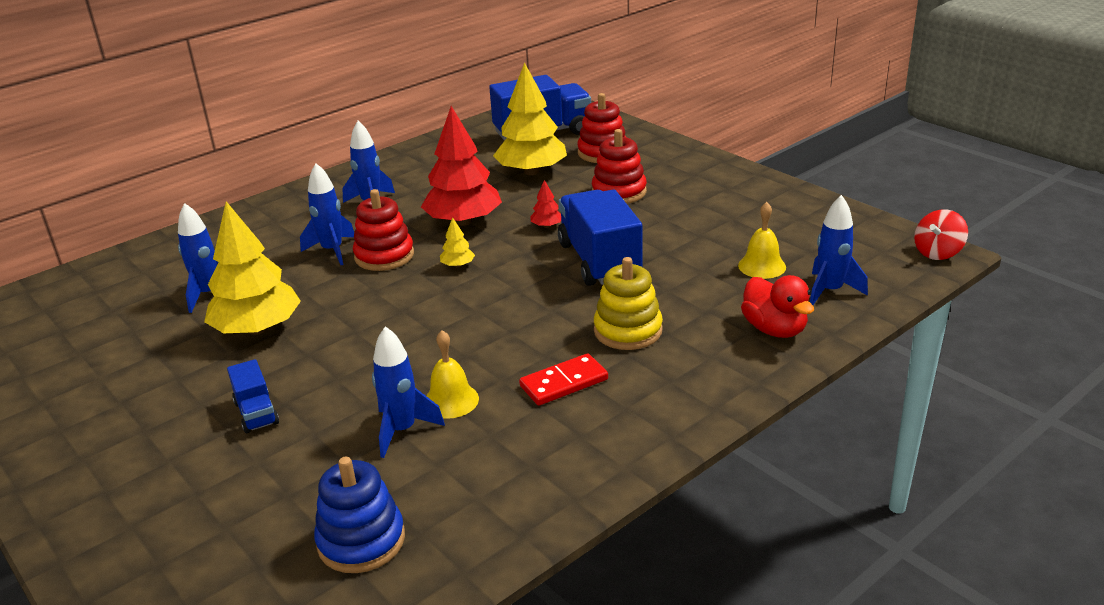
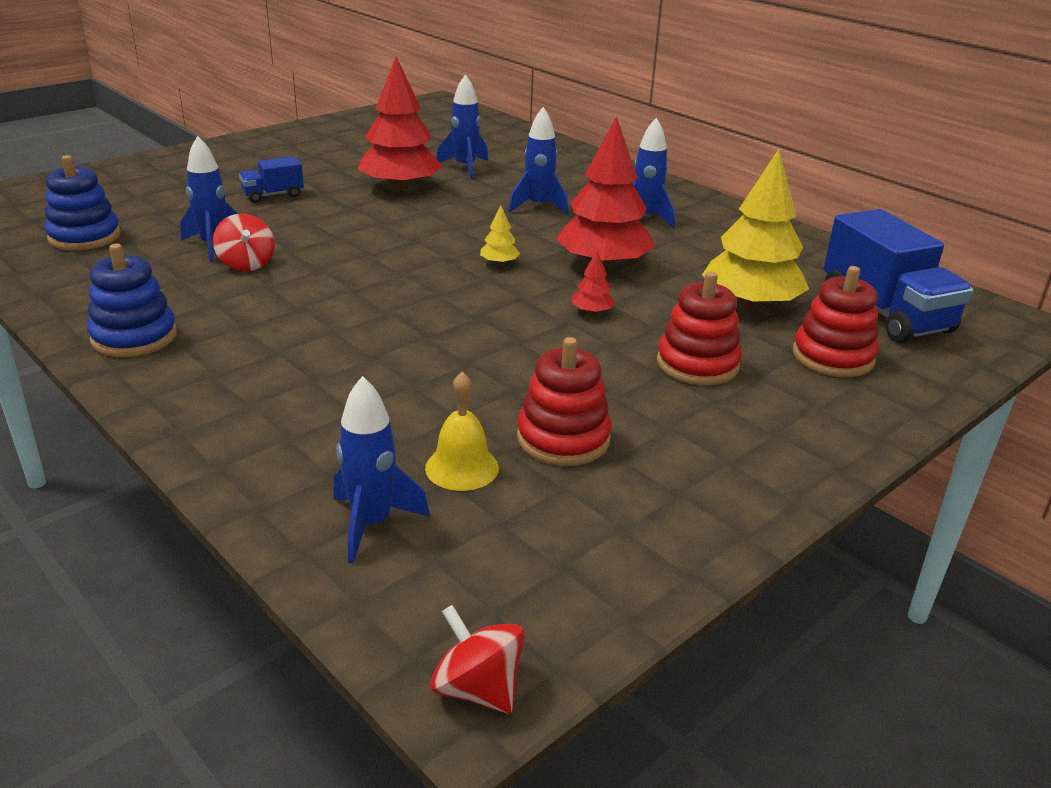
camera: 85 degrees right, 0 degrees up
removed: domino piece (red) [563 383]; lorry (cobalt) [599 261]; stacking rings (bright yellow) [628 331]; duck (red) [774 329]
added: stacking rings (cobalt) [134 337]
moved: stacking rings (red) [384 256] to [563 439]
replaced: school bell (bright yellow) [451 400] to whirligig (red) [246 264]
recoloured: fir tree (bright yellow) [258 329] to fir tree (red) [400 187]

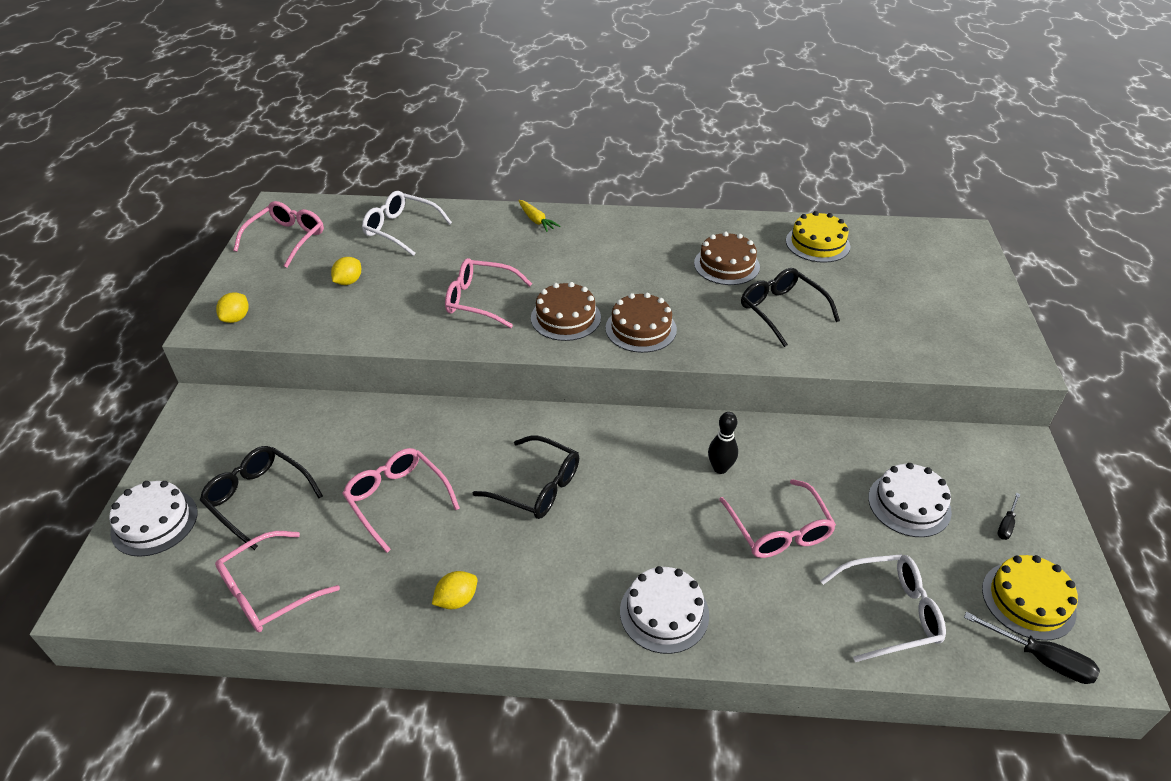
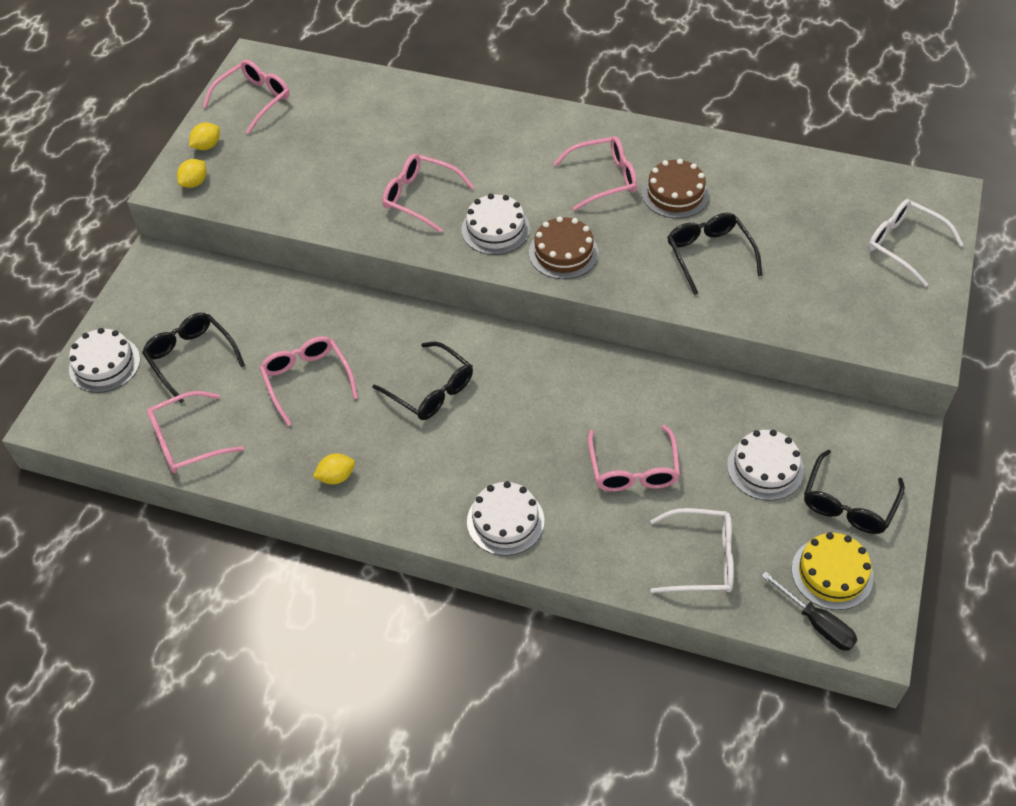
camera: 15 degrees right, 10 degrees up
removed: carrot (bright yellow) [536 220]; tenpin (black) [720 468]; cake (bright yellow) [817 243]
added: eyeglasses (rosy) [604 179]
moved: toy lemon (bright yellow) [348 281] to [207 146]; eyeglasses (snow-white) [401 229] to [904 245]
replaced: flat screwdriver (black) [1006 524] to eyeglasses (black) [848 503]
recoloured: cake (russet) [565 317] to cake (snow-white) [495 229]

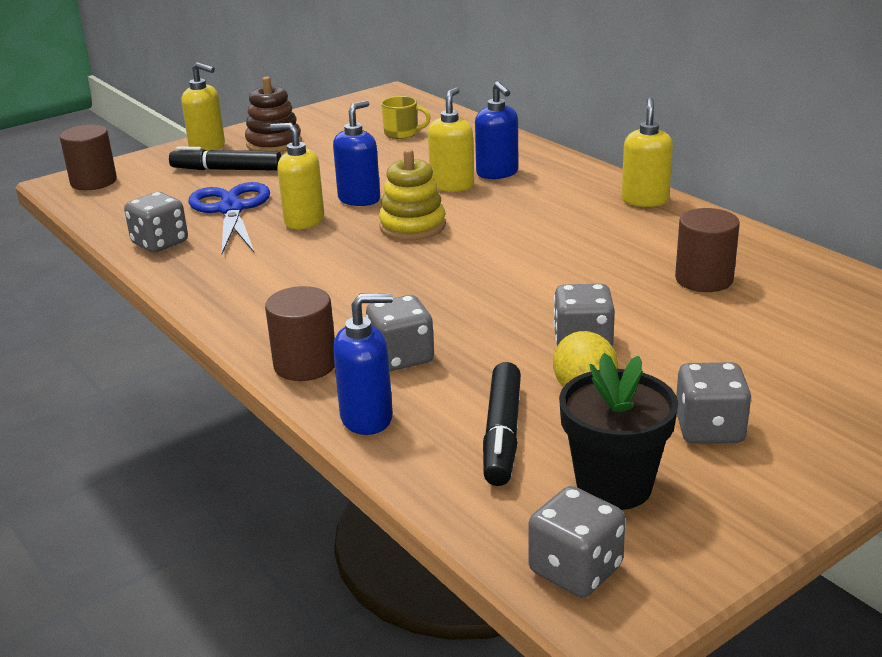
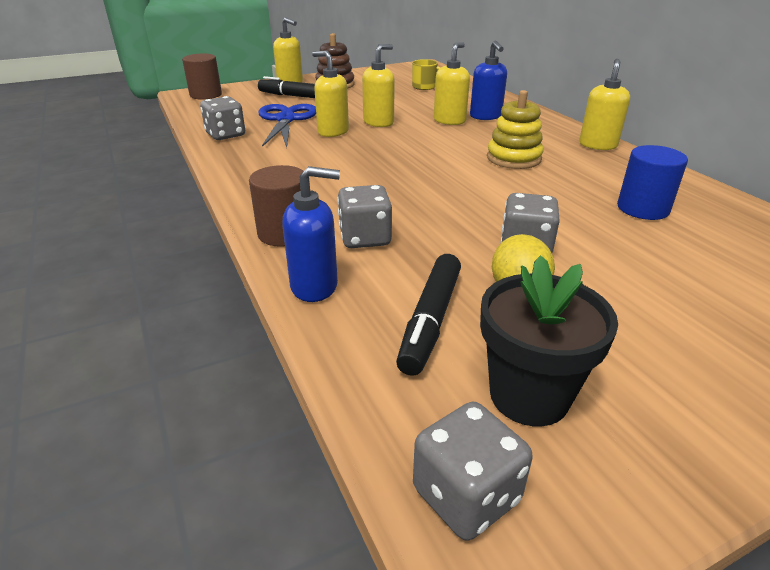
camera: 10 degrees right, 5 degrees up
removed: game die (ash-grey) [709 429]
moved: stacking rings (bright yellow) [412 226] to [513 158]
recoloured: pump bottle (cobalt) [359 199] to pump bottle (bright yellow) [379 122]; solid cylinder (russet) [704 279] to solid cylinder (cobalt) [642 208]

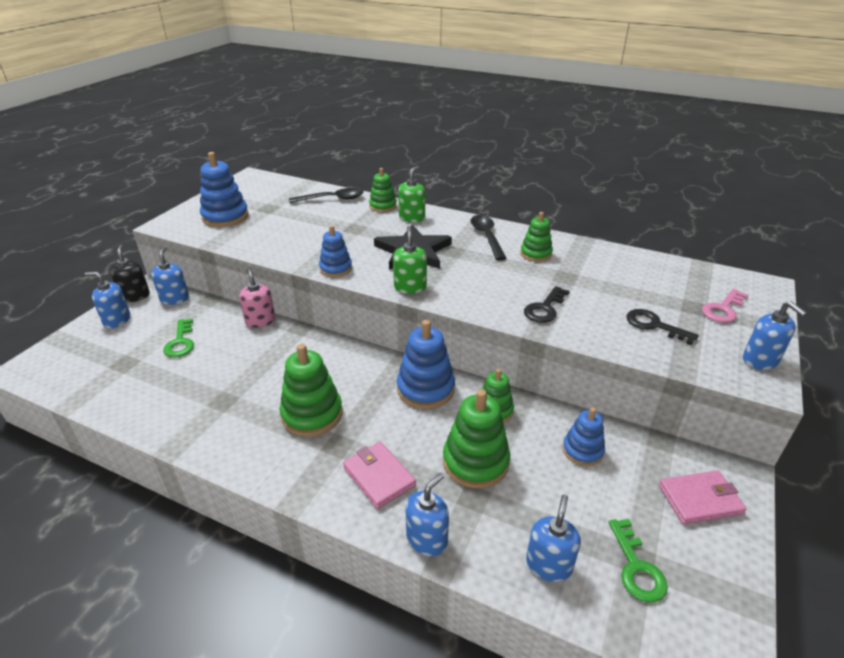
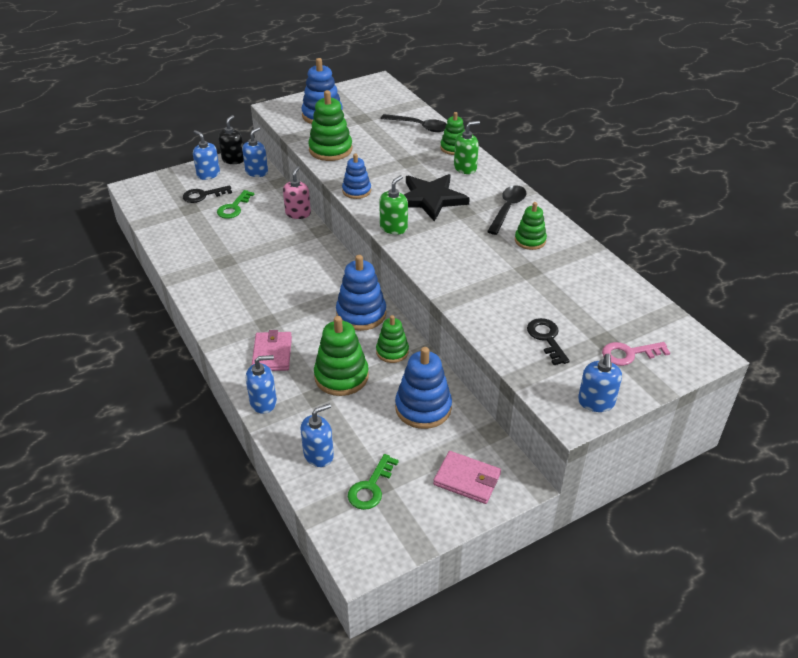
camera: 35 degrees right, 5 degrees up
moved: key (black) [544 308] to [203 195]; stacking rings (emerald) [312 414] to [330 150]
resized: stacking rings (cobalt) [582 450] = [423 408] x1.61

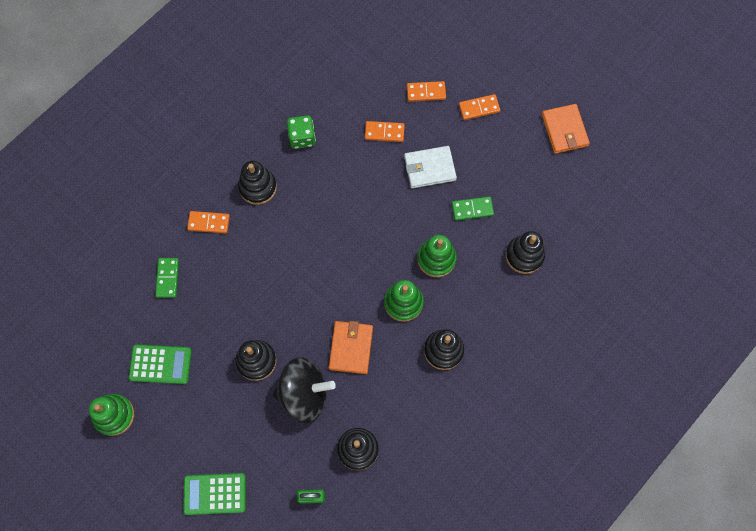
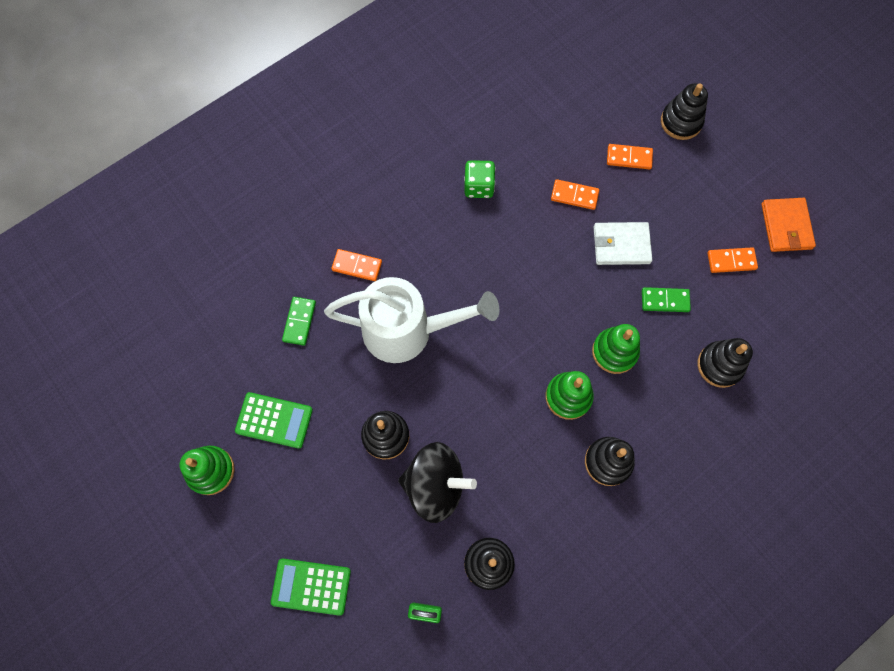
camera: 10 degrees right, 0 degrees up
removed: card wallet (orange-coloured) [351 348]
added: sprinkling can (snow-white) [408 331]
moved: stacking rings (black) [258 187] to [681 122]; domino piece (orange-coloured) [479 108] to [731 261]

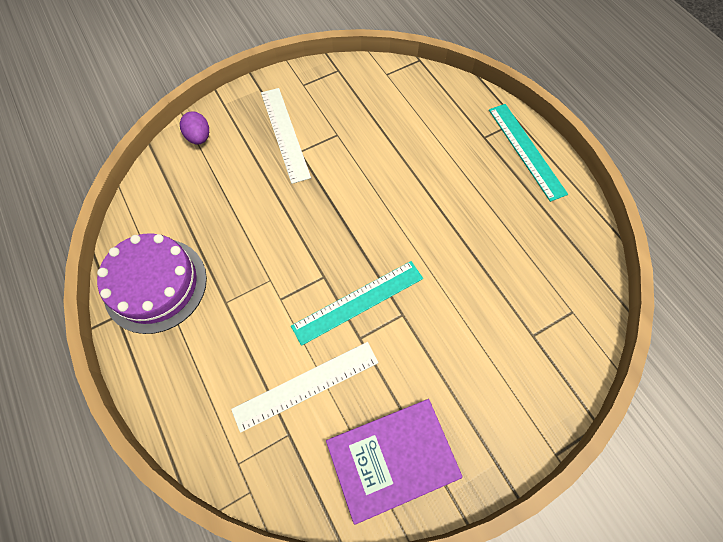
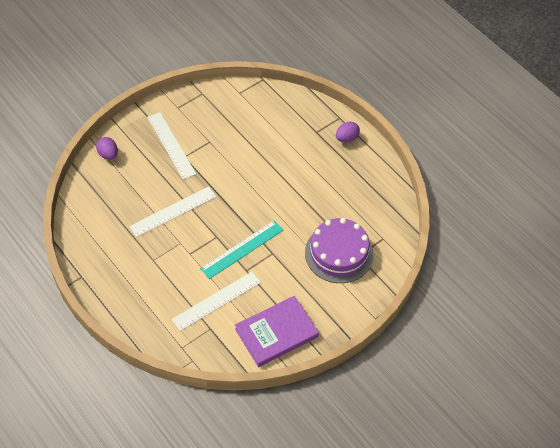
camera: 10 degrees left, 10 degrees down
added: straightedge (snow-white) [173 211]
moved: cake (purple) [155 285] to [339 253]
replaced: straightedge (aqua) [526 150] to toy egg (purple) [347 138]

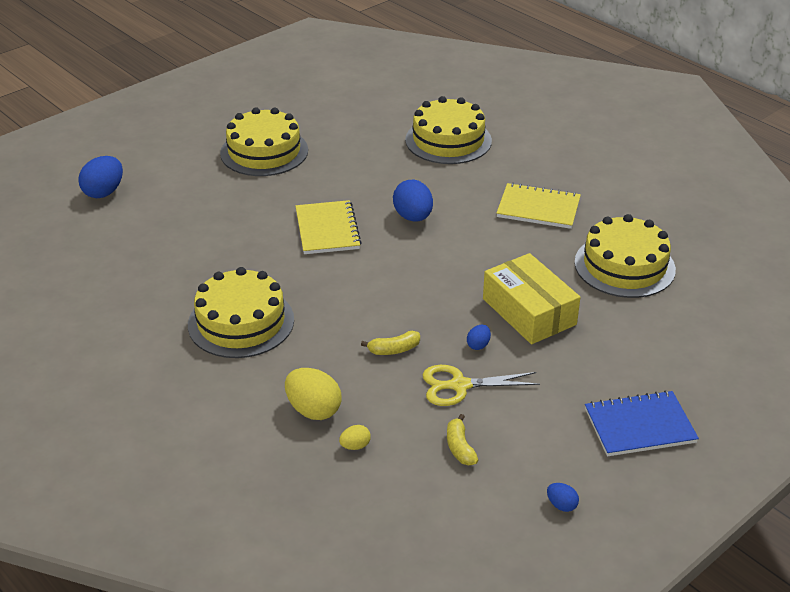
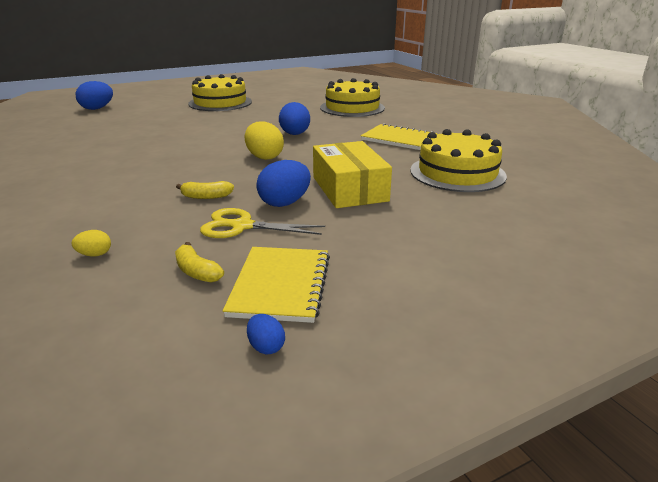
camera: 15 degrees right, 10 degrees down
removed: cake (bright yellow) [241 322]; notebook (cobalt) [639 426]
moved: notebook (bright yellow) [327 229] to [281 285]; toy egg (bright yellow) [313 410] to [264 157]
turned: toy banana (bright yellow) [460 447] = [197 272] 45 degrees counterclockwise
resized: toy egg (cobalt) [478 345] = [285 203] x2.00

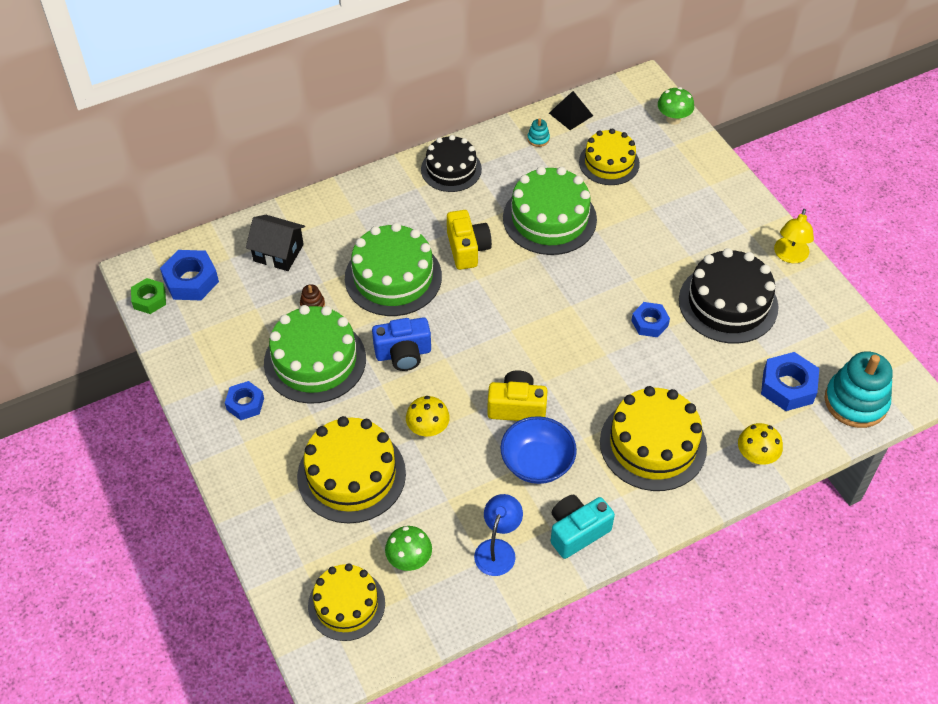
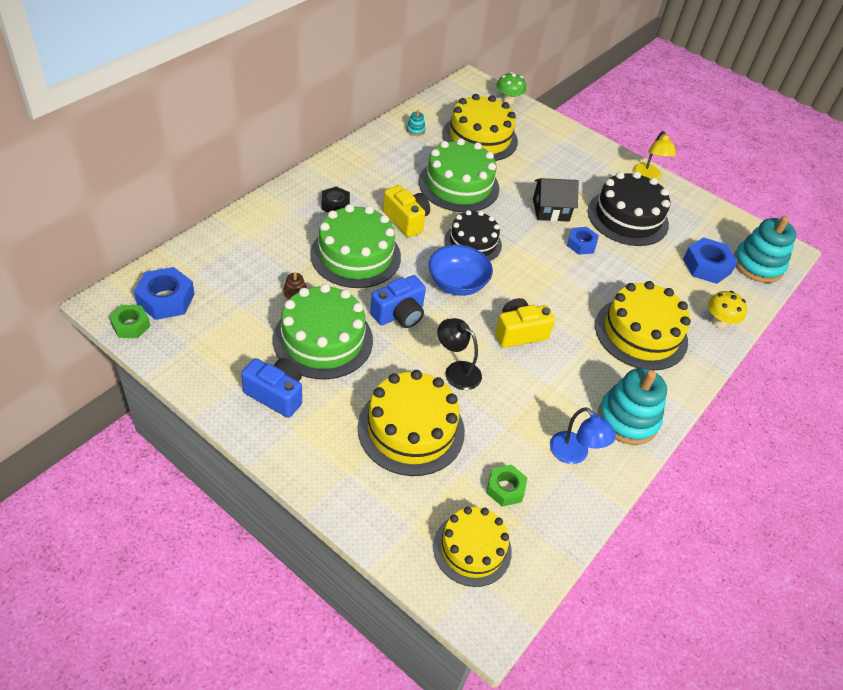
camera: 30 degrees left, 5 degrees down
removed: pyramid shape (black) [570 114]
added: hex nut (black) [335 205]
moved: deep dish (cobalt) [537 463] to [457 284]; cake (black) [451 169] to [473 242]; house (black) [278 253] to [550 210]
replaced: hex nut (cobalt) [245 404] to photo camera (cobalt) [276 394]; toadstool (bright yellow) [428 429] to reading lamp (black) [456 371]; toadstool (emerald) [409 560] to hex nut (emerald) [505 488]; photo camera (aqua) [577 531] to stacking rings (aqua) [627 419]
turned: reading lamp (cobalt) [498 549] = [574 454] 150 degrees clockwise
resized: cake (bright yellow) [609 163] = [480 138] x1.50

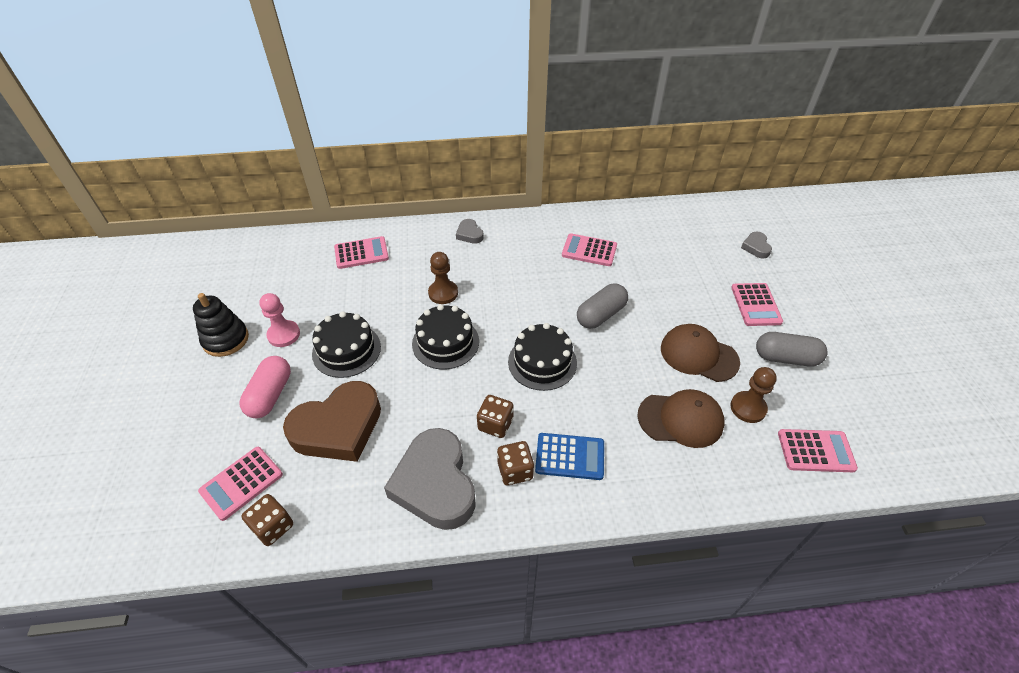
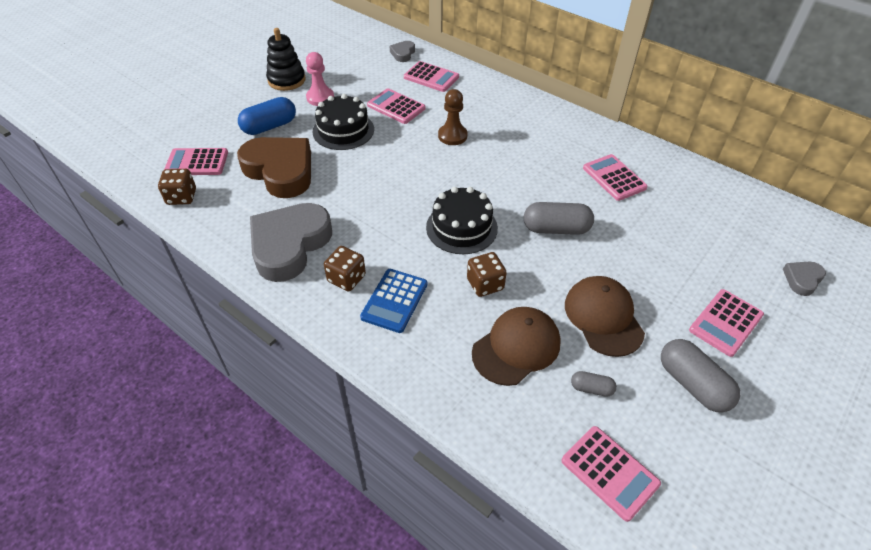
camera: 45 degrees right, 0 degrees up
removed: cake (black) [445 342]
added: calculator (rosy) [396 107]
moved: heart (ash-grey) [469 234] to [403 54]; game die (russet) [495 424] to [485 284]
replaced: chess pawn (russet) [748 408] to pill shape (ash-grey) [591 388]
recoloured: pill shape (rosy) [270 395] to pill shape (cobalt) [269 126]
turned: heart (russet) [338 427] = [280 171] 150 degrees counterclockwise; calculator (cobalt) [570 456] = [394 301] 60 degrees clockwise; cap (russet) [680 419] = [516 347] 90 degrees counterclockwise

